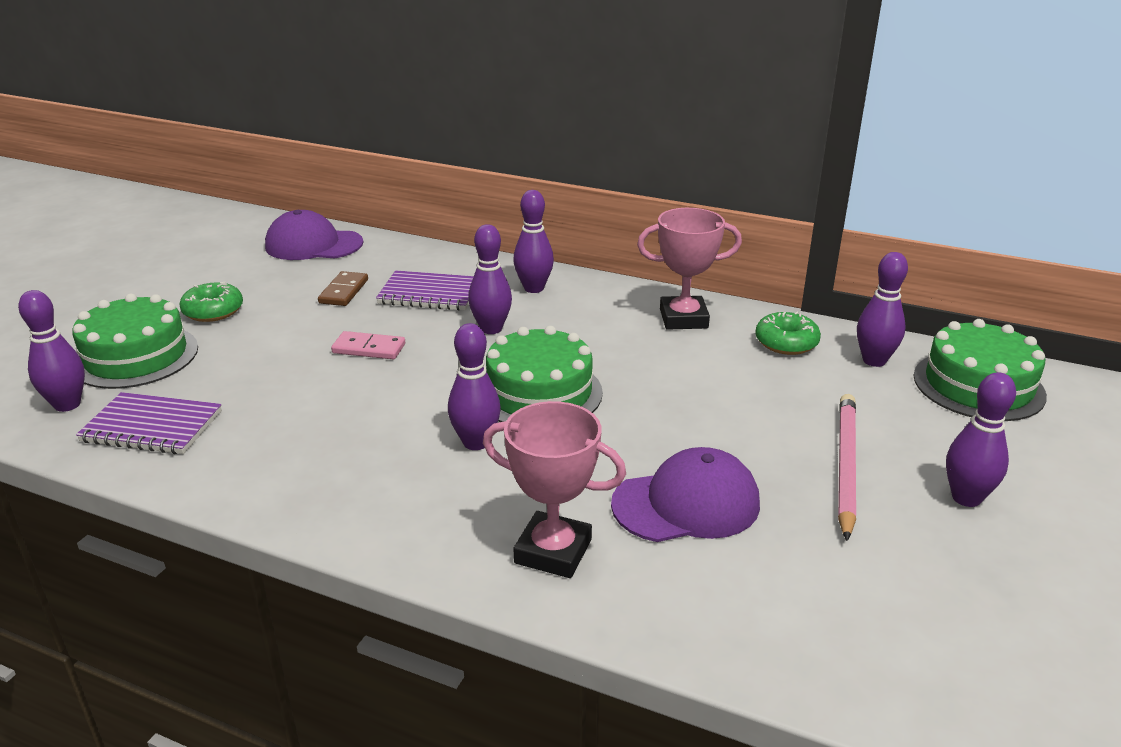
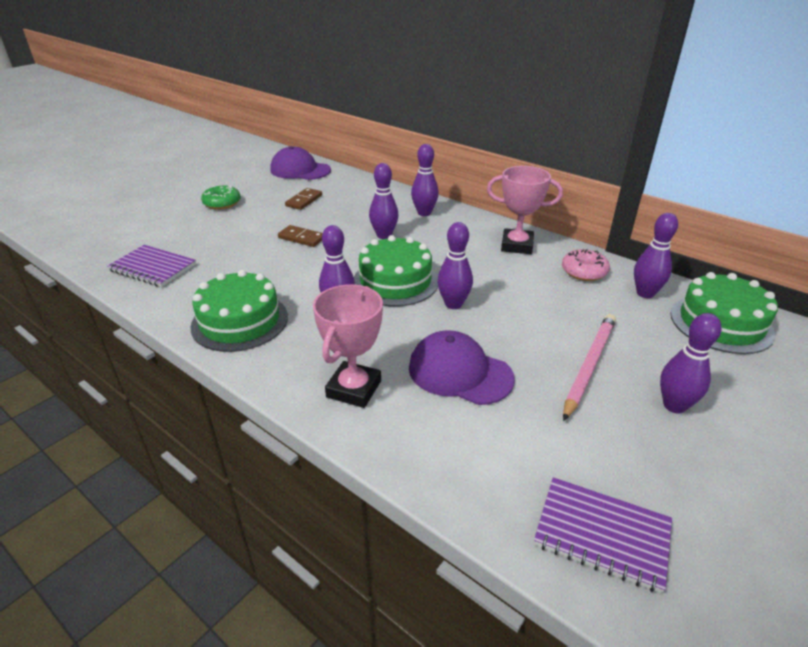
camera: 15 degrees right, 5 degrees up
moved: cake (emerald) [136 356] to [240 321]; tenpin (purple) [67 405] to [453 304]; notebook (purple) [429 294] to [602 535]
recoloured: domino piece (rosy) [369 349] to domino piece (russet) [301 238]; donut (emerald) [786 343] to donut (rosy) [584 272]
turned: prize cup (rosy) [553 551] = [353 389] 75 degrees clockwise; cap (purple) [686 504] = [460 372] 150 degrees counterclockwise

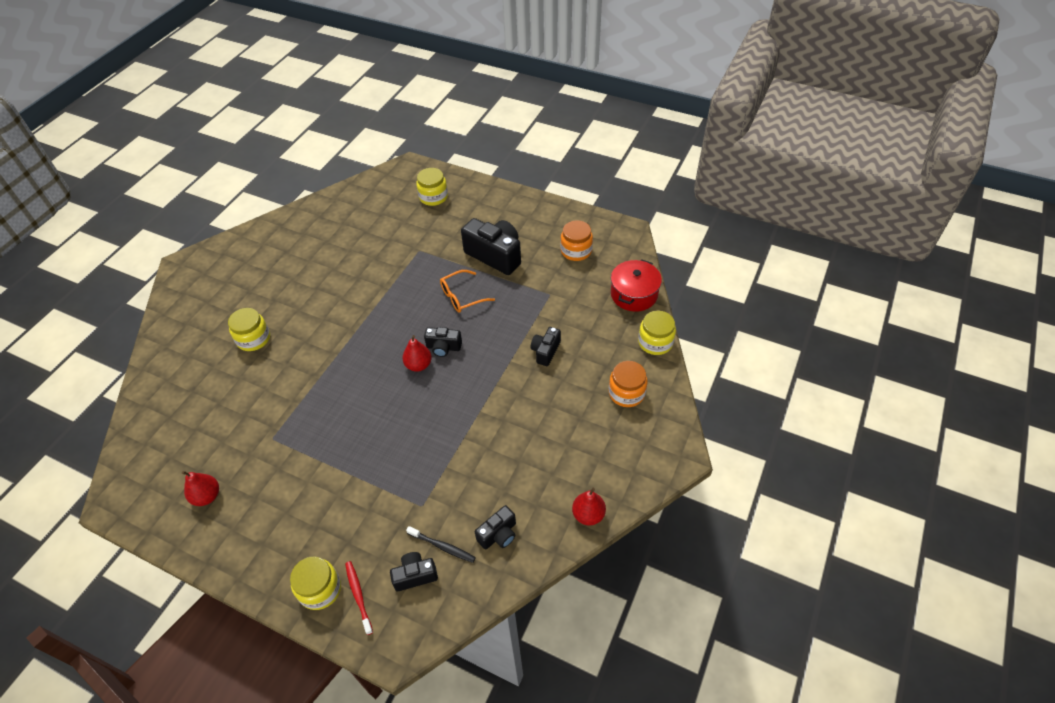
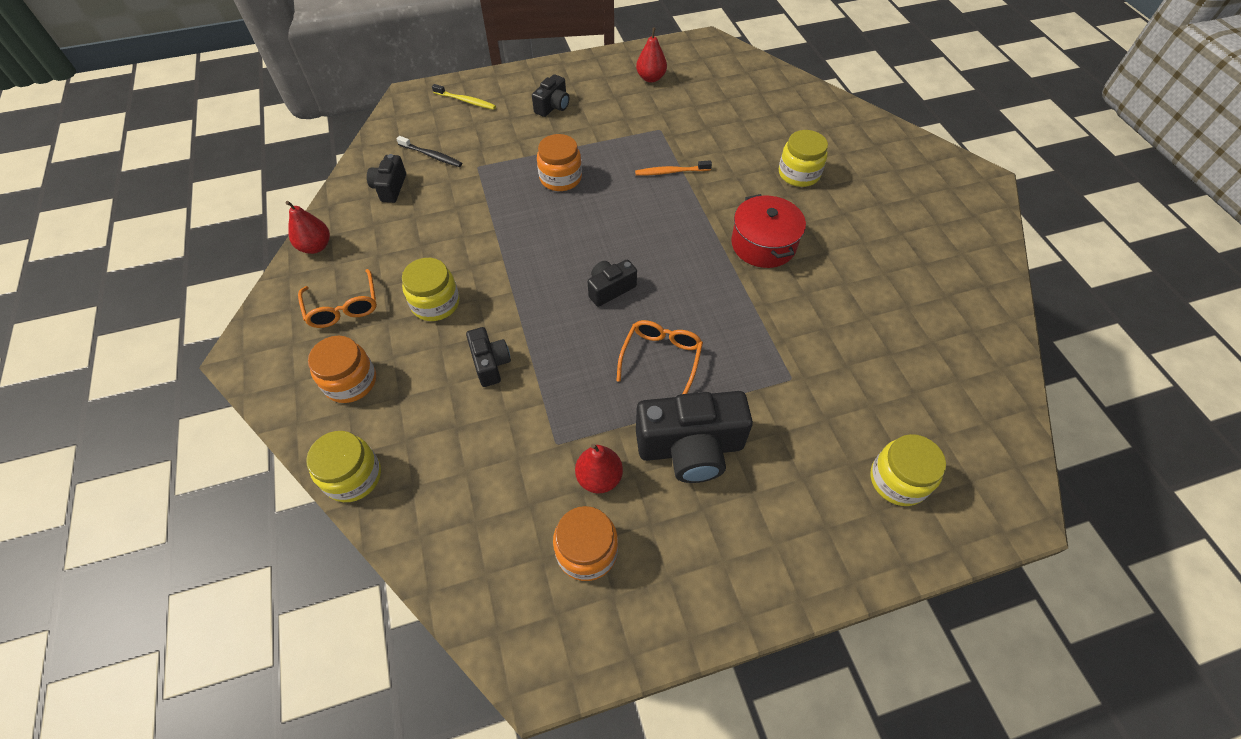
camera: 135 degrees right, 5 degrees up
added: eyeglasses (orange-coloured) [343 307]; jar (orange-coloured) [560 178]; tooth brush (orange-coloured) [671 172]
moved: jar (bright yellow) [320 589] to [435 303]; photo camera (black) [415 575] to [553 106]; pear fruit (red) [418 365] to [599 478]; pot (red) [634 294] to [763 244]
recoloured: tooth brush (red) [358 596] to tooth brush (bright yellow) [465 101]
turned: tooth brush (black) [442 546] = [431 155] 135 degrees counterclockwise

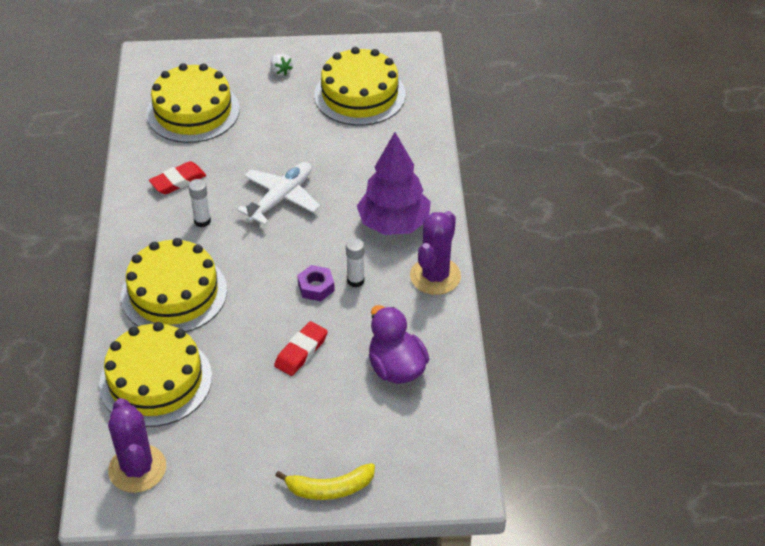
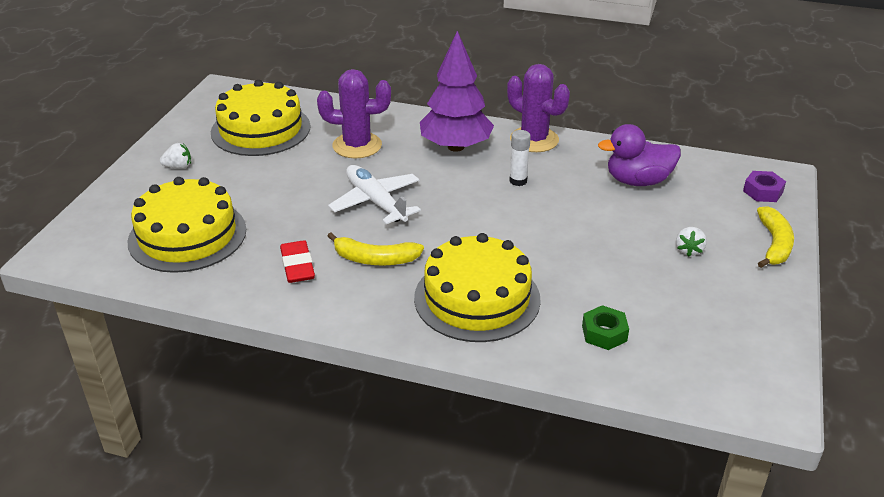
camera: 70 degrees left, 10 degrees down
removed: pencil eraser (red) [301 351]
added: strawberry (snow-white) [689 250]
moved: cactus (purple) [137 468] to [357 145]; hex nut (purple) [316 287] to [763 192]
replaced: glue (snow-white) [202 221] to toy banana (bright yellow) [375 259]; cake (bright yellow) [155 381] to hex nut (emerald) [604 333]

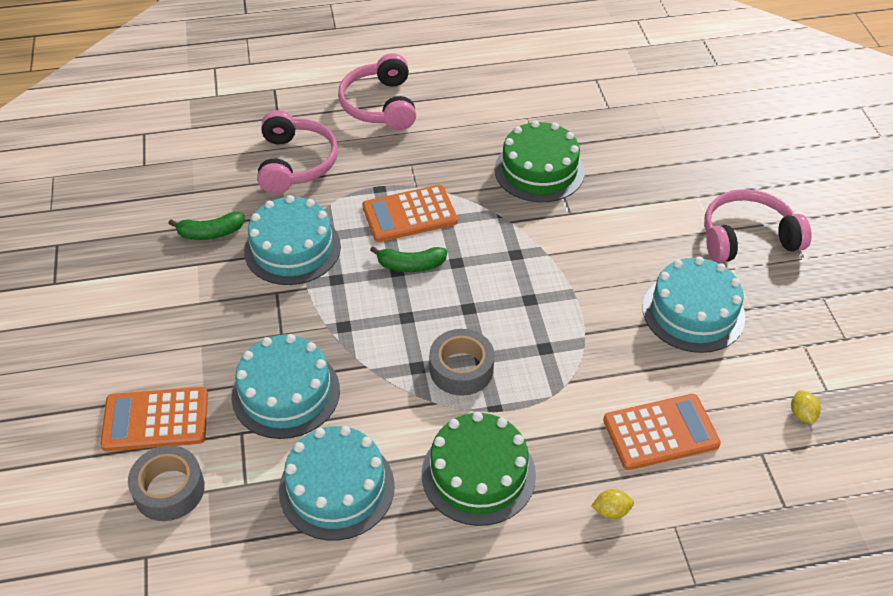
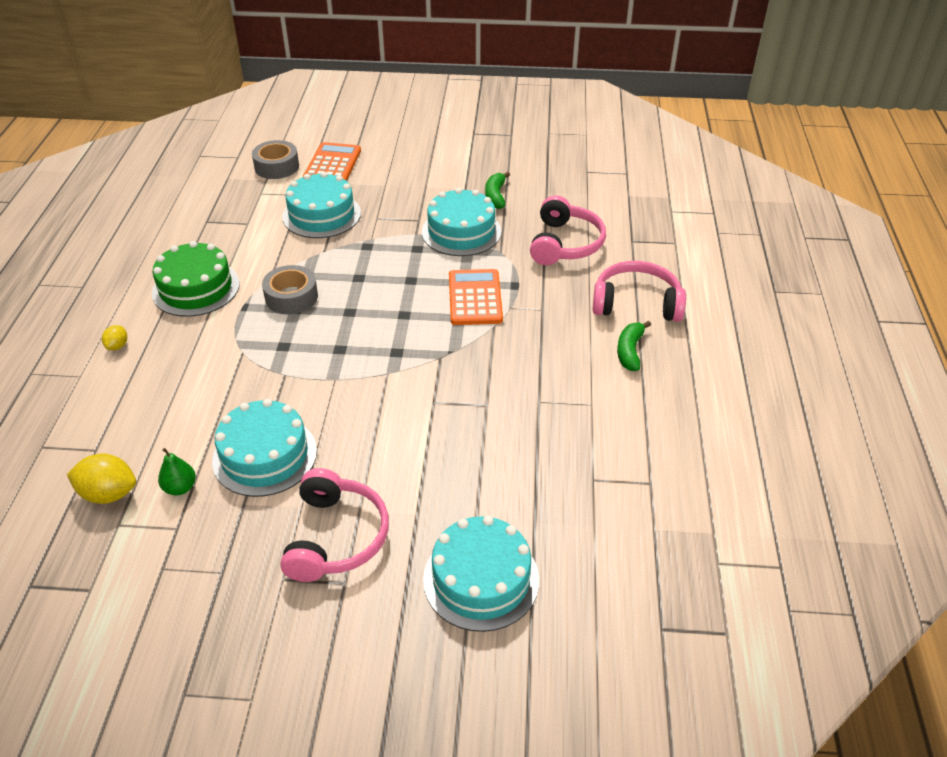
camera: 105 degrees right, 5 degrees down
removed: cake (emerald) [539 170]; calculator (orange-coloured) [660 432]
added: pear fruit (emerald) [180 488]
moved: cake (aqua) [336 488] to [481 579]; toy banana (emerald) [411 265] to [630 351]
turned: headphones (rosy) [295 163] = [565 244] 90 degrees counterclockwise
resized: toy lemon (bright yellow) [802 414] = [109 494] x1.82

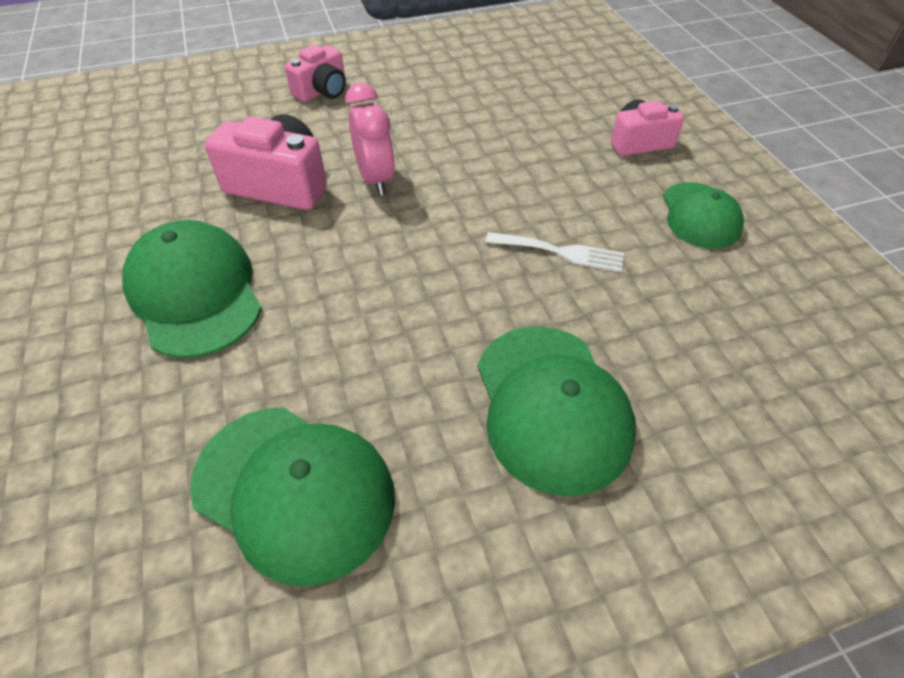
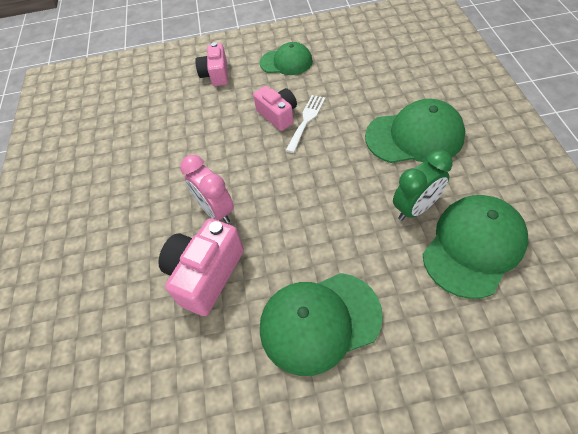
camera: 75 degrees left, 5 degrees up
added: alarm clock (emerald) [415 208]
moved: photo camera (rosy) [322 91] to [278 115]
turned: alarm clock (rosy) [375 179] = [216 210] 120 degrees counterclockwise

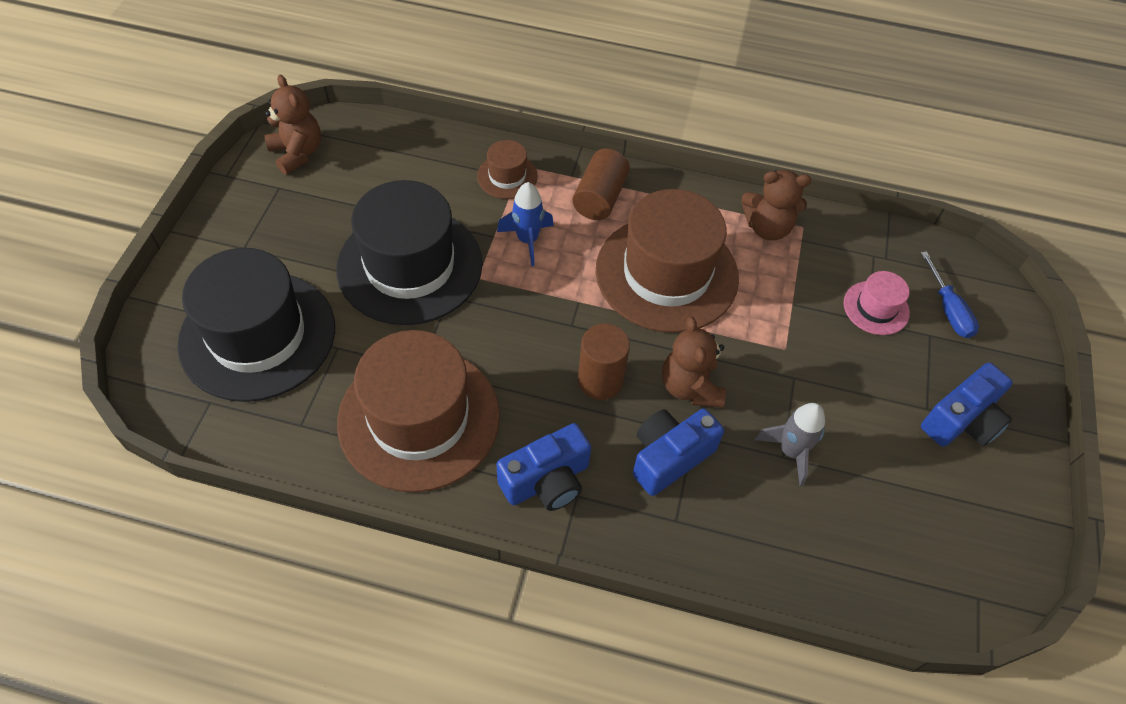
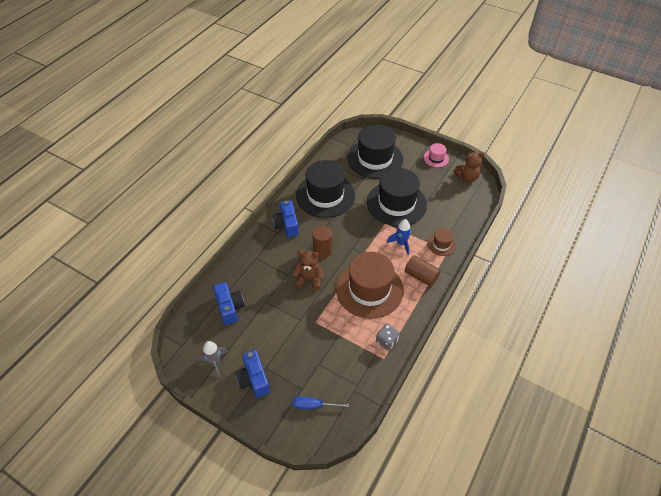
camera: 110 degrees right, 5 degrees down
moved: toy rocket (ash-grey) [790 451] to [215 363]; photo camera (cobalt) [669 457] to [230 308]; tall hat (rosy) [876 308] to [436 158]
replaced: stuffed bear (russet) [767 227] to game die (ash-grey) [387 341]
recoloured: tall hat (russet) [419 418] to tall hat (black) [325 195]

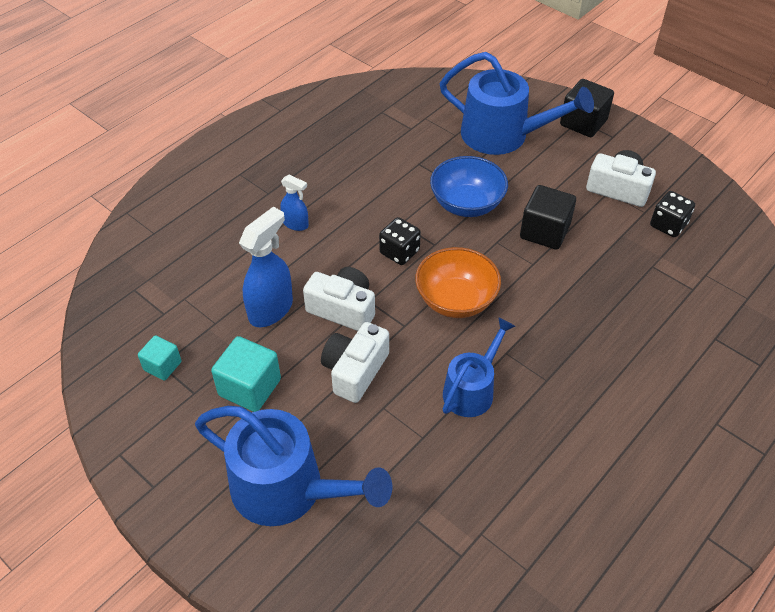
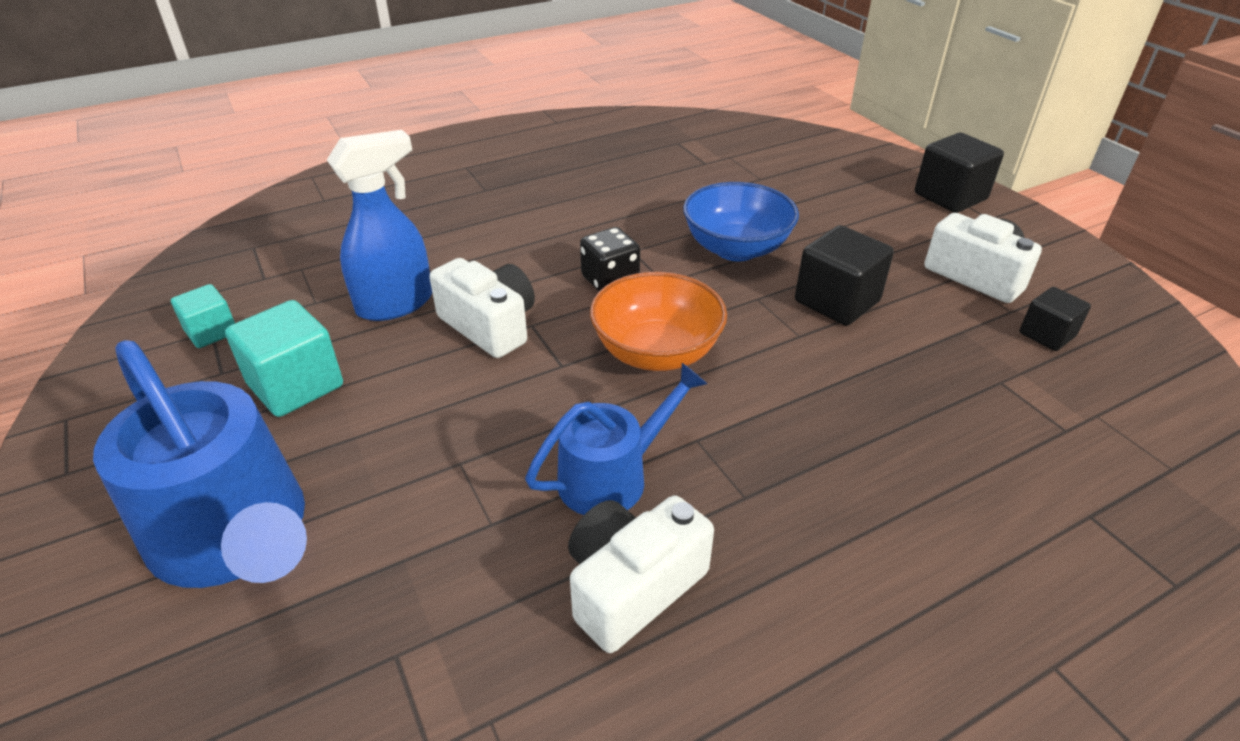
camera: 20 degrees right, 10 degrees down
removed: sprayer (cobalt) [296 224]; sprinkling can (cobalt) [503 135]
moved: photo camera (snow-white) [355 371] to [632 586]
replaced: game die (black) [668 225] to solid cube (black) [1046 335]

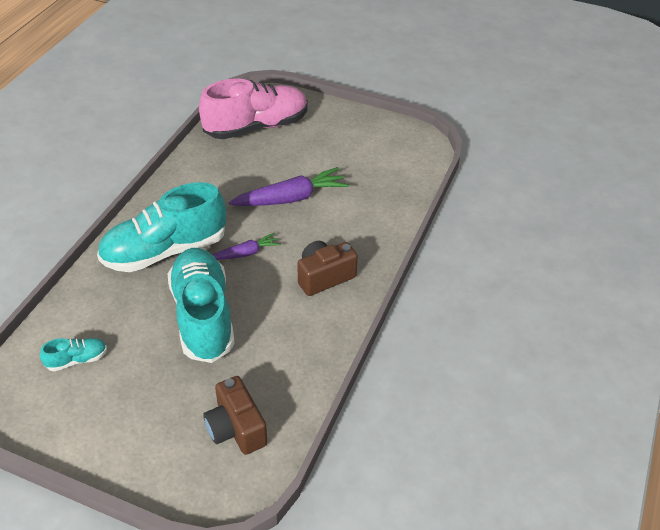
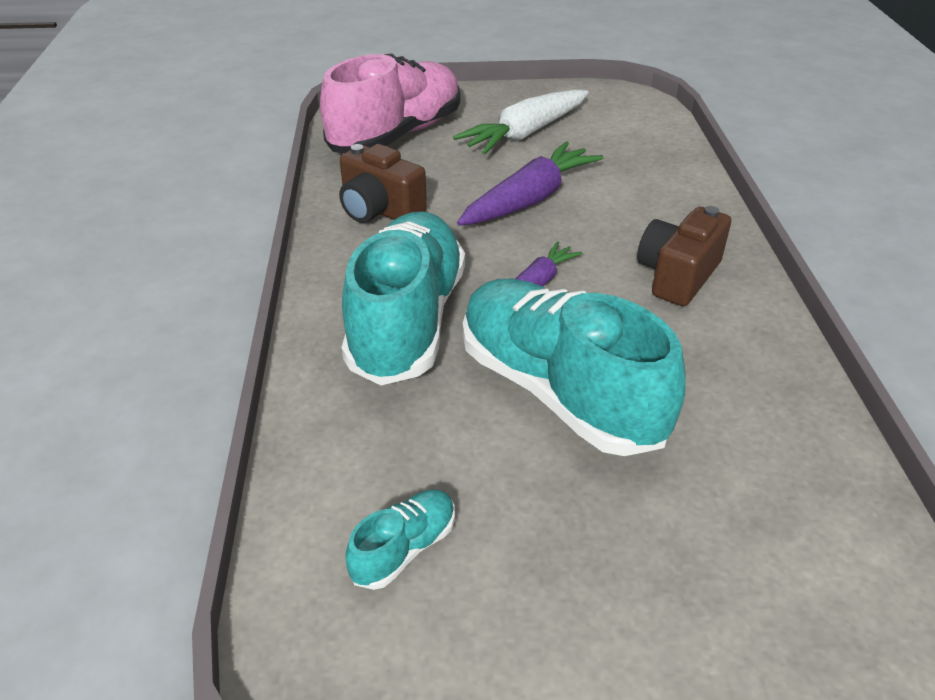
camera: 25 degrees left, 5 degrees down
added: carrot (snow-white) [525 133]
moved: photo camera (russet) [236 428] to [379 210]
turned: shoe (aqua) [165 251] = [407 321] 150 degrees clockwise

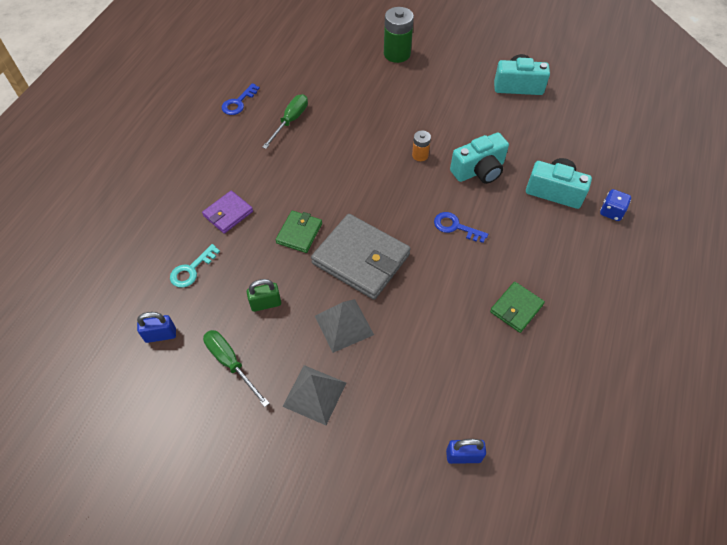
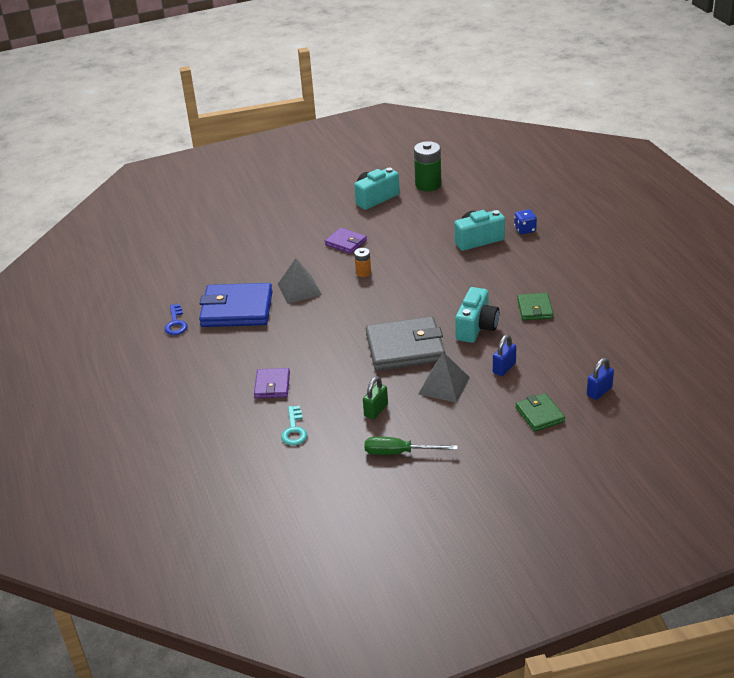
camera: 40 degrees left, 20 degrees down
removed: key (cobalt) [455 227]
added: card wallet (purple) [346 243]
moved: pyramid shape (ash-grey) [314 394] to [299 289]; AA battery (emerald) [397 54] to [428 185]; photo camera (aqua) [479 171] to [476 327]; padlock (cobalt) [160 335] to [504 368]; card wallet (emerald) [299 233] to [540 414]
replaced: flat screwdriver (emerald) [290 121] to card wallet (cobalt) [237 309]

